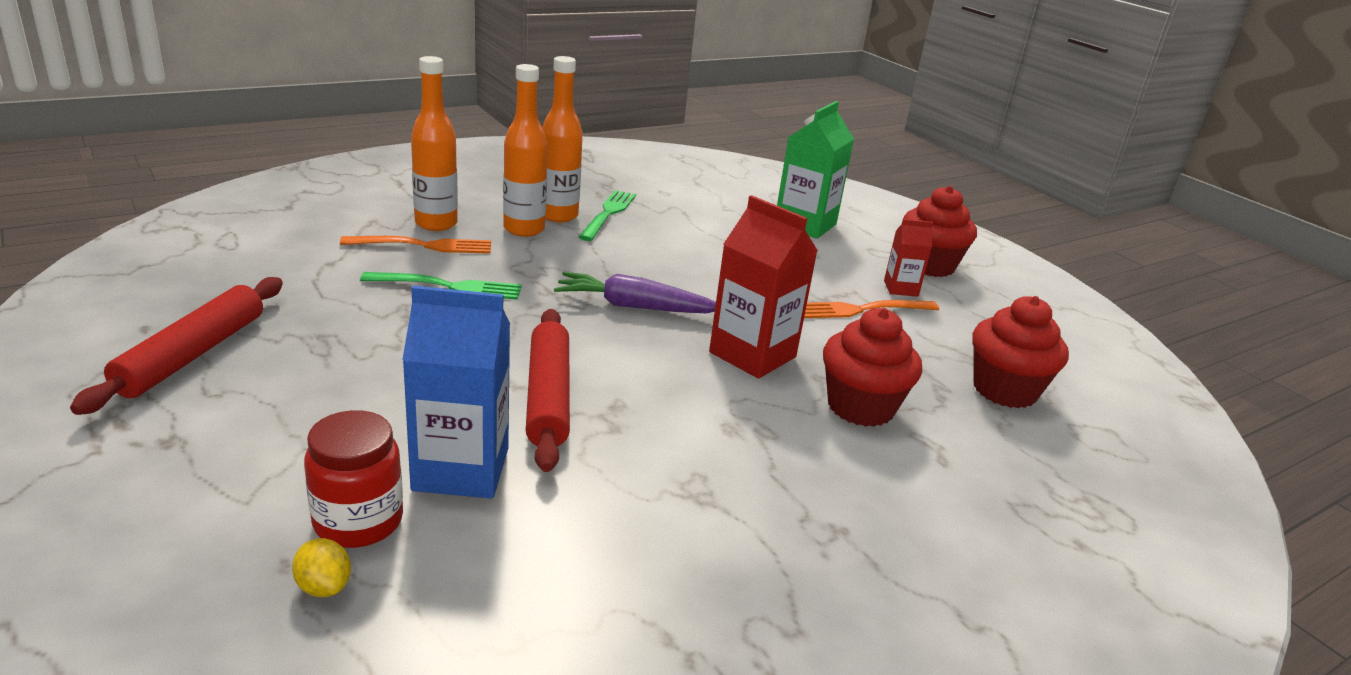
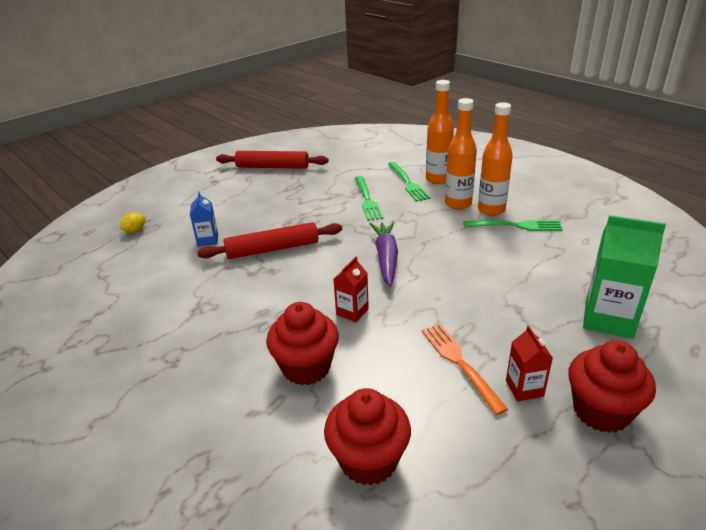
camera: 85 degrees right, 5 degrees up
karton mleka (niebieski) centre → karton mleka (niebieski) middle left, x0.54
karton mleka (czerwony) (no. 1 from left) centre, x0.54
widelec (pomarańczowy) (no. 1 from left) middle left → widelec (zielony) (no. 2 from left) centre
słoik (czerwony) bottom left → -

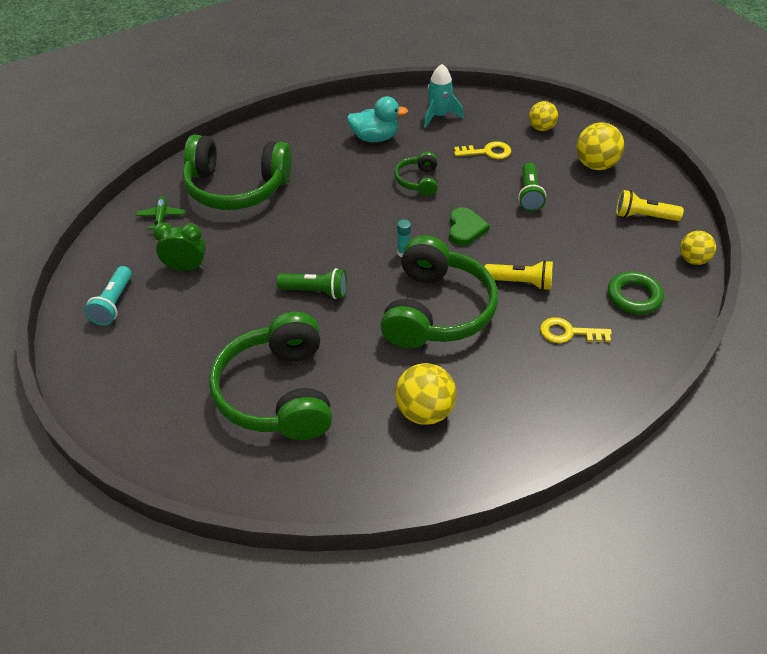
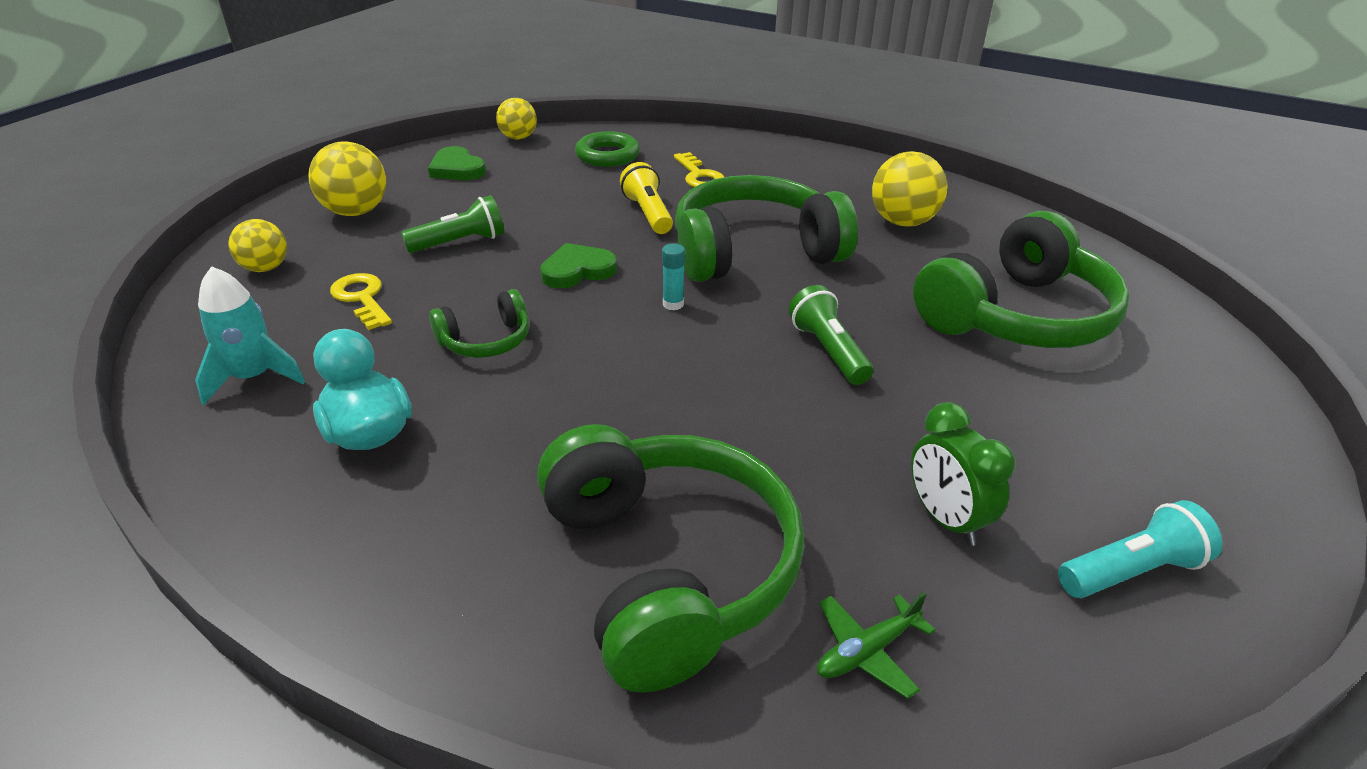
camera: 120 degrees left, 10 degrees down
latarka (żółty) (no. 2 from left) top right → serce (zielony) (no. 1 from left) top centre

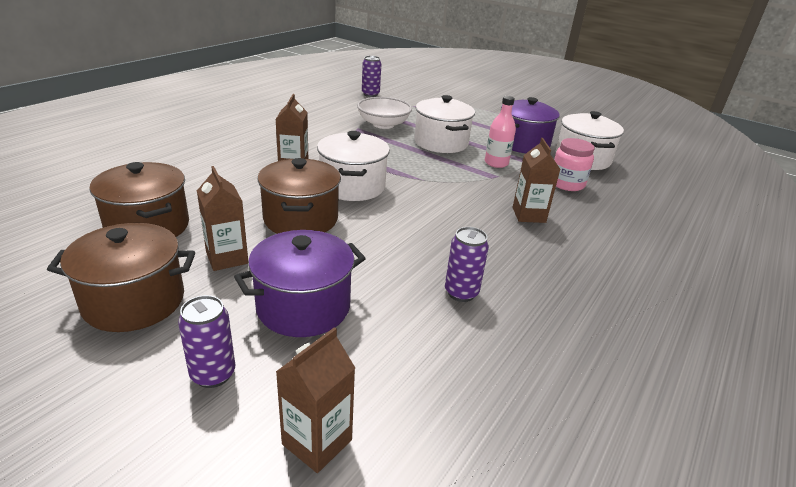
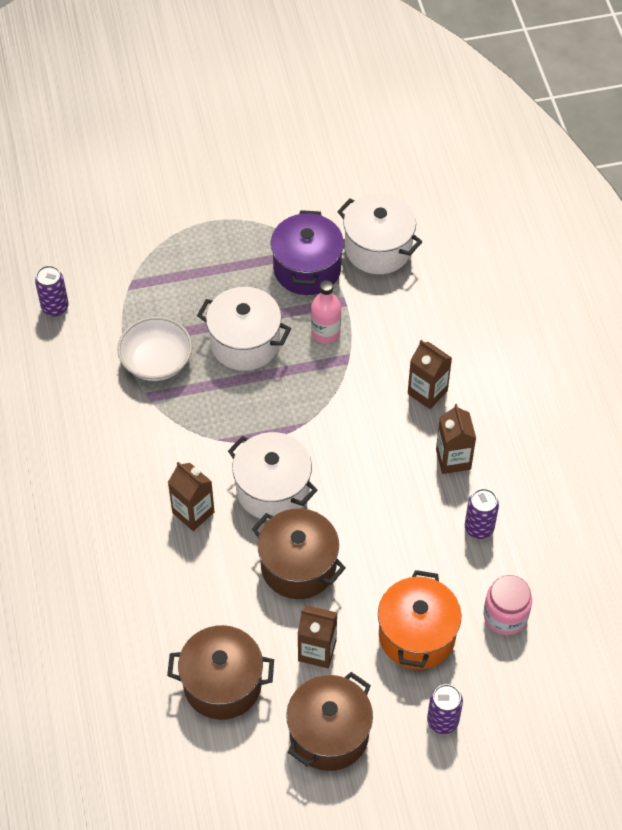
camera: 45 degrees left, 25 degrees up
garnek (fioletowy) (no. 1 from left) centre → garnek (pomarańczowy) bottom right
karton mleka (brązowy) (no. 3 from left in the first image) bottom centre → karton mleka (brązowy) (no. 4 from left) middle right, relocated
słoik (różowy) middle right → słoik (różowy) bottom right, relocated

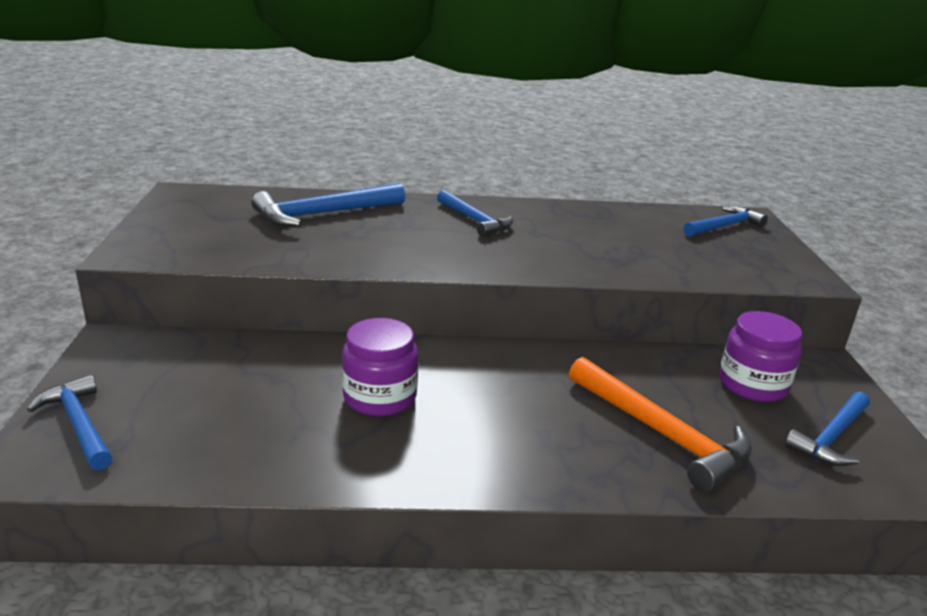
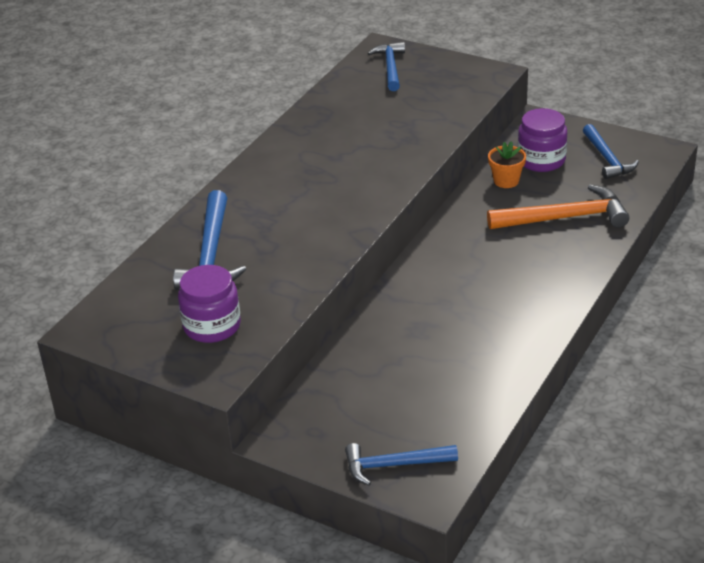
camera: 55 degrees left, 10 degrees up
słoik (fioletowy) (no. 1 from left) centre → słoik (fioletowy) (no. 1 from left) middle left, relocated
- → doniczka (pomarańczowy) top right
młotek (niebieski) (no. 3 from left) centre → -

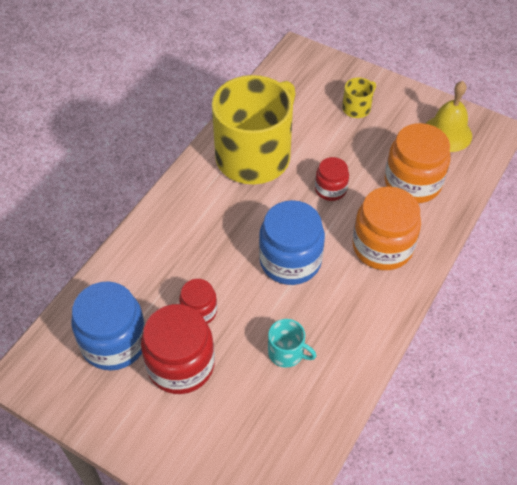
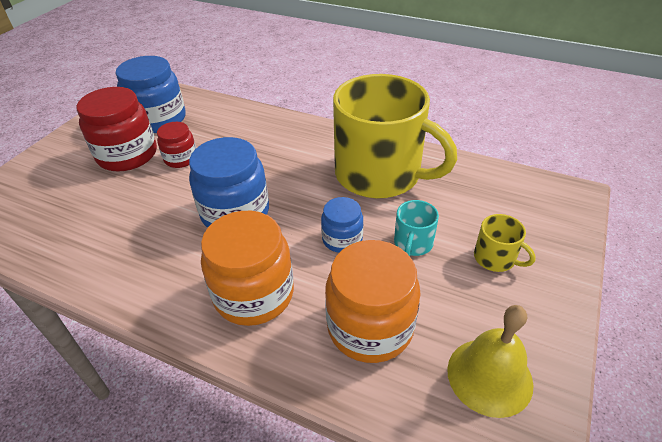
camera: 85 degrees right, 10 degrees down
słoik (czerwony) (no. 3 from left) centre → słoik (niebieski) (no. 3 from left) centre
kubek (turkusowy) bottom centre → kubek (turkusowy) centre, relocated

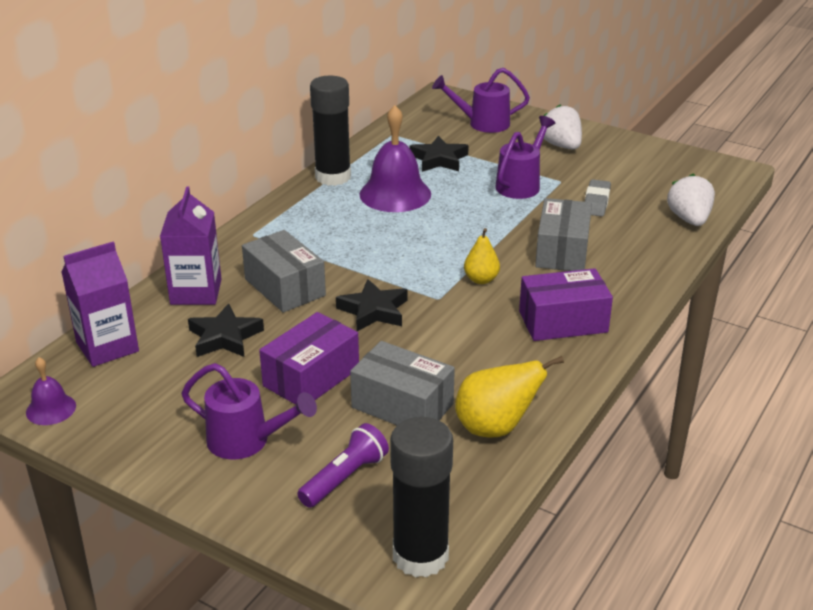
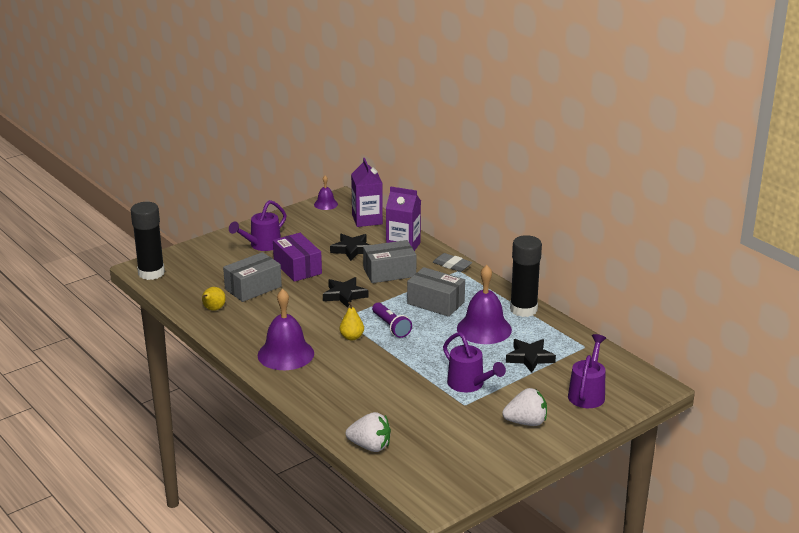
camera: 110 degrees right, 5 degrees down
gruszka (żółty) (no. 2 from left in the first image) centre → gruszka (żółty) (no. 1 from left) middle left, x0.62
pudełko (fioletowy) (no. 2 from left) middle right → dzwonek (fioletowy) (no. 1 from left) centre
latarka (fioletowy) bottom centre → latarka (fioletowy) centre, relocated
pudełko (szary) (no. 3 from left) middle right → pudełko (szary) (no. 3 from left) centre, relocated
gumka do mazania (szary) top right → gumka do mazania (szary) centre, relocated

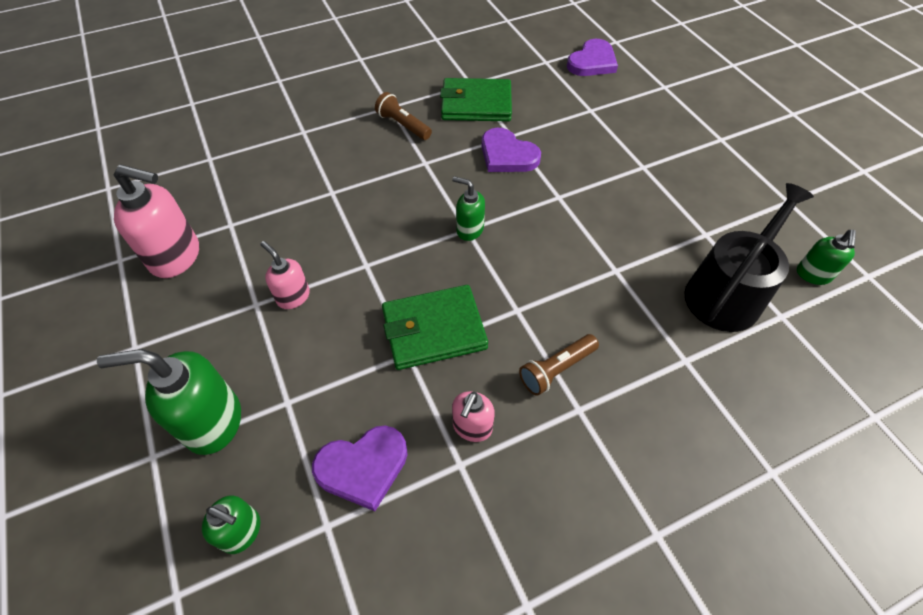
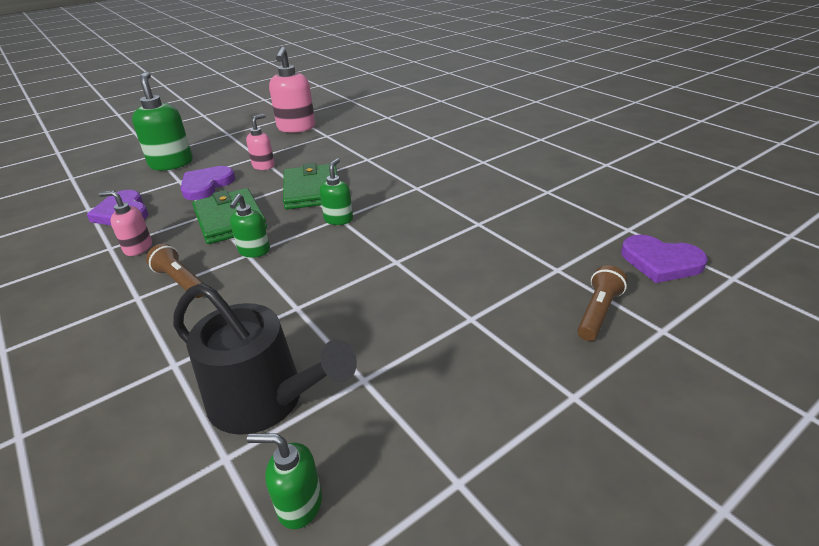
camera: 80 degrees right, 20 degrees down
serce (fioletowy) (no. 2 from left) top centre → serce (fioletowy) (no. 2 from left) middle left, relocated
dozownik mydła (zielony) (no. 2 from left) bottom left → dozownik mydła (zielony) (no. 2 from left) middle left, relocated
portfel (zielony) (no. 2 from left) top centre → portfel (zielony) (no. 2 from left) centre, relocated
latarka (brązowy) (no. 1 from left in the first image) top centre → latarka (brązowy) (no. 2 from left) middle right, relocated

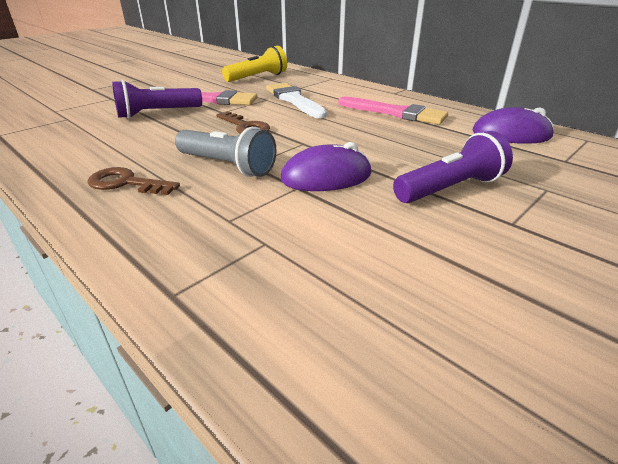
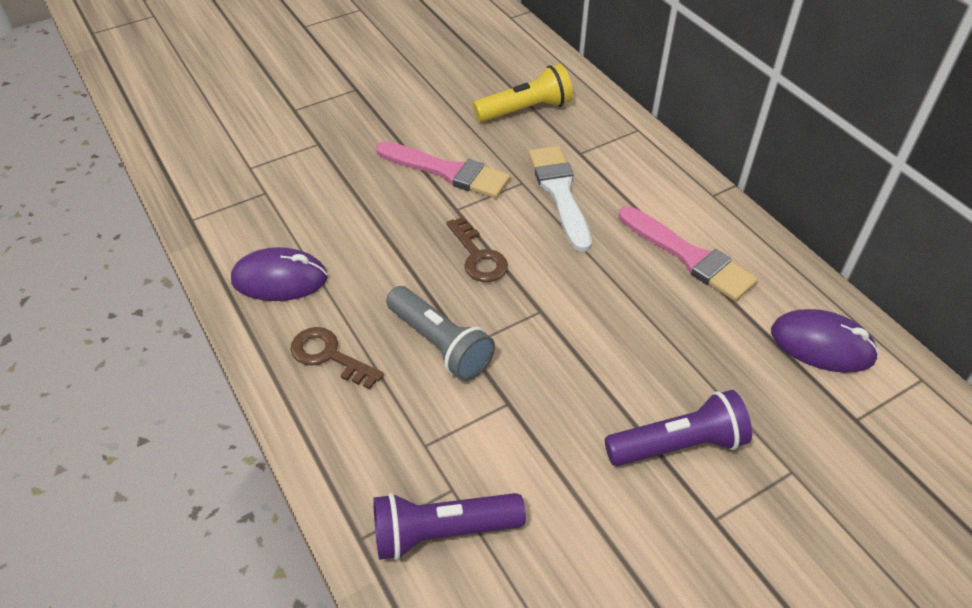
camera: 15 degrees right, 15 degrees up
myszka (fioletowy) (no. 1 from left) centre → myszka (fioletowy) (no. 1 from left) middle left, relocated
latarka (fioletowy) (no. 1 from left) top left → latarka (fioletowy) (no. 1 from left) bottom centre, relocated

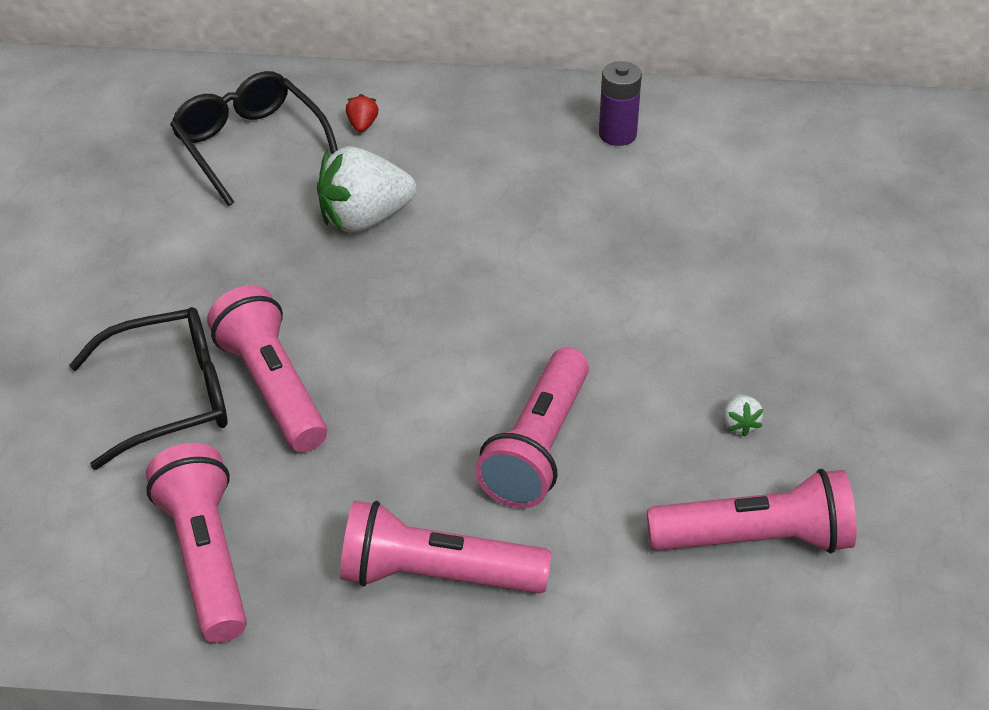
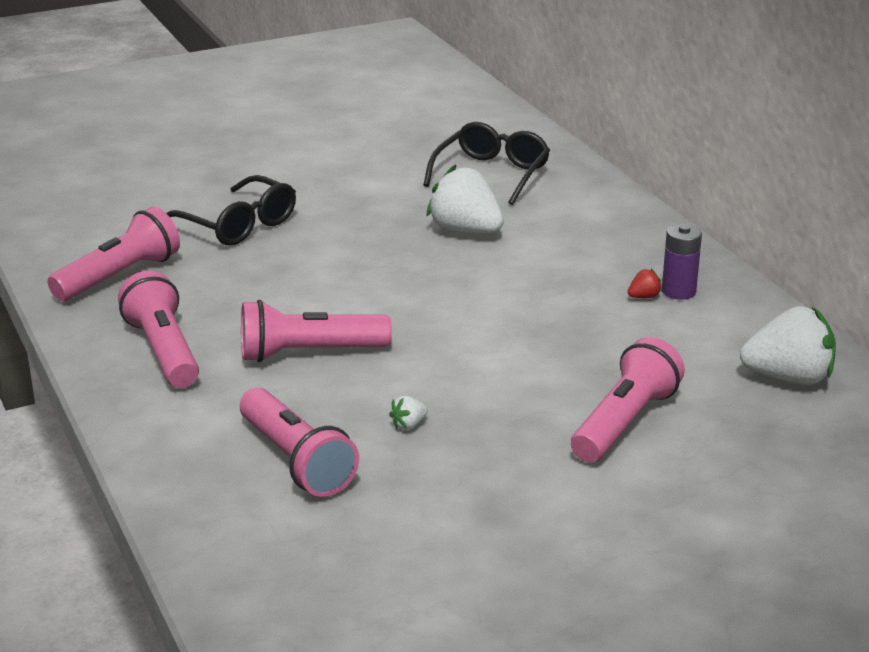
camera: 60 degrees right, 15 degrees down
latarka (różowy) (no. 2 from left in the first image) middle left → latarka (różowy) (no. 5 from left) middle right, relocated
truskawka (czerwony) top centre → truskawka (czerwony) middle right, relocated
- → truskawka (biały) (no. 3 from left) middle right

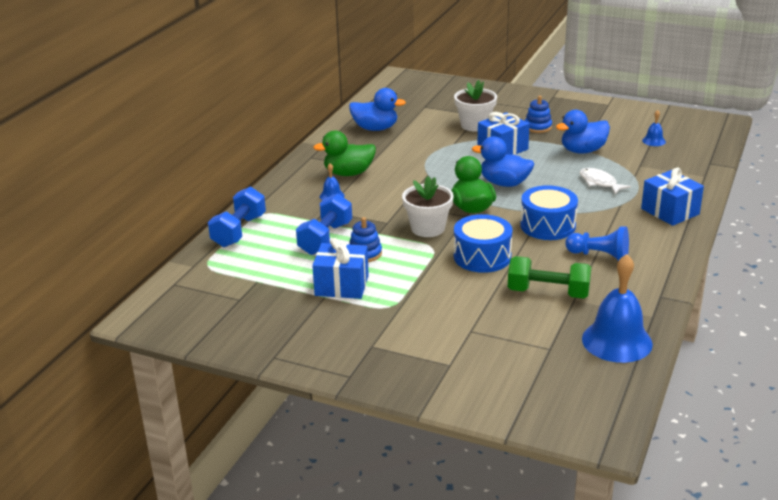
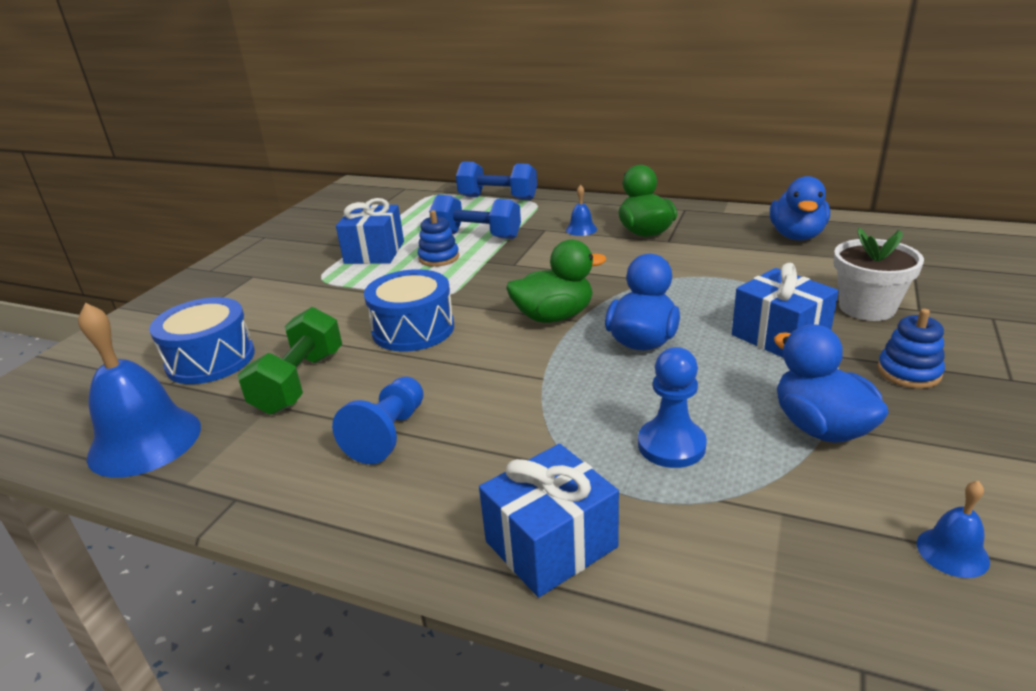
camera: 90 degrees right, 0 degrees up
bęben (niebieski) (no. 2 from left in the first image) middle right → bęben (niebieski) (no. 1 from left) middle left, relocated
ryba (biały) middle right → pionek (niebieski) (no. 2 from left) centre
doniczka (biały) (no. 1 from left) centre → -

